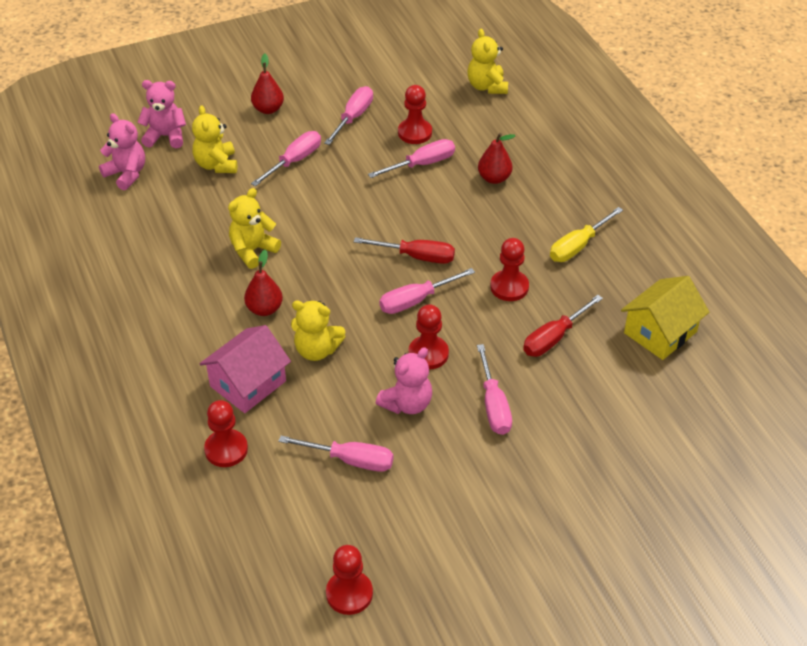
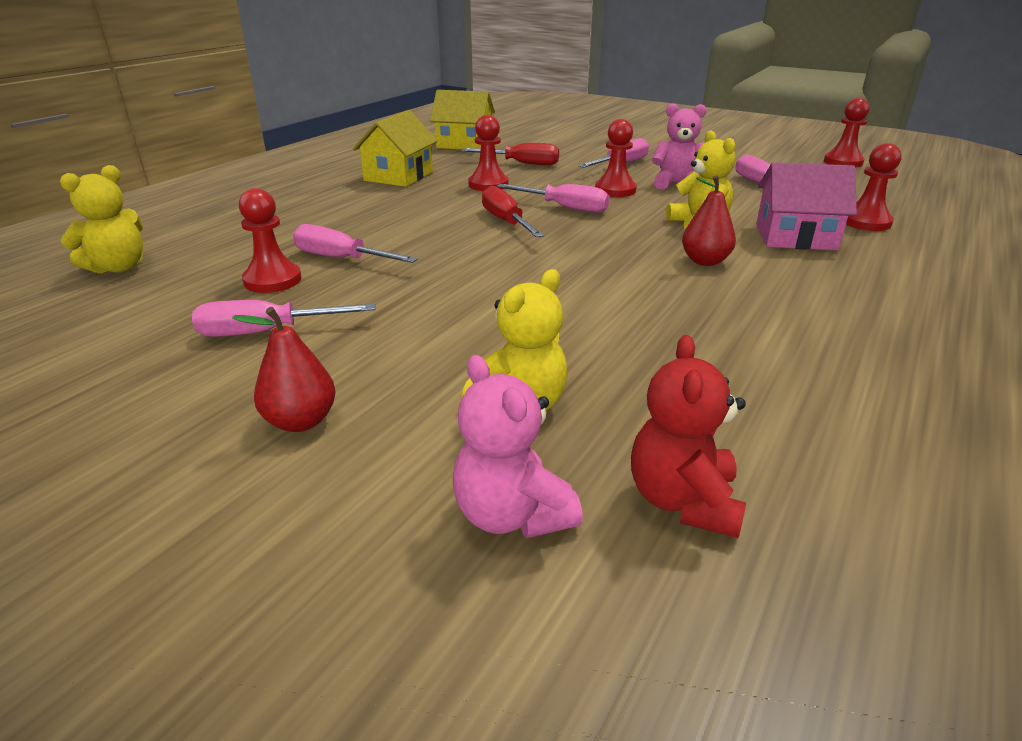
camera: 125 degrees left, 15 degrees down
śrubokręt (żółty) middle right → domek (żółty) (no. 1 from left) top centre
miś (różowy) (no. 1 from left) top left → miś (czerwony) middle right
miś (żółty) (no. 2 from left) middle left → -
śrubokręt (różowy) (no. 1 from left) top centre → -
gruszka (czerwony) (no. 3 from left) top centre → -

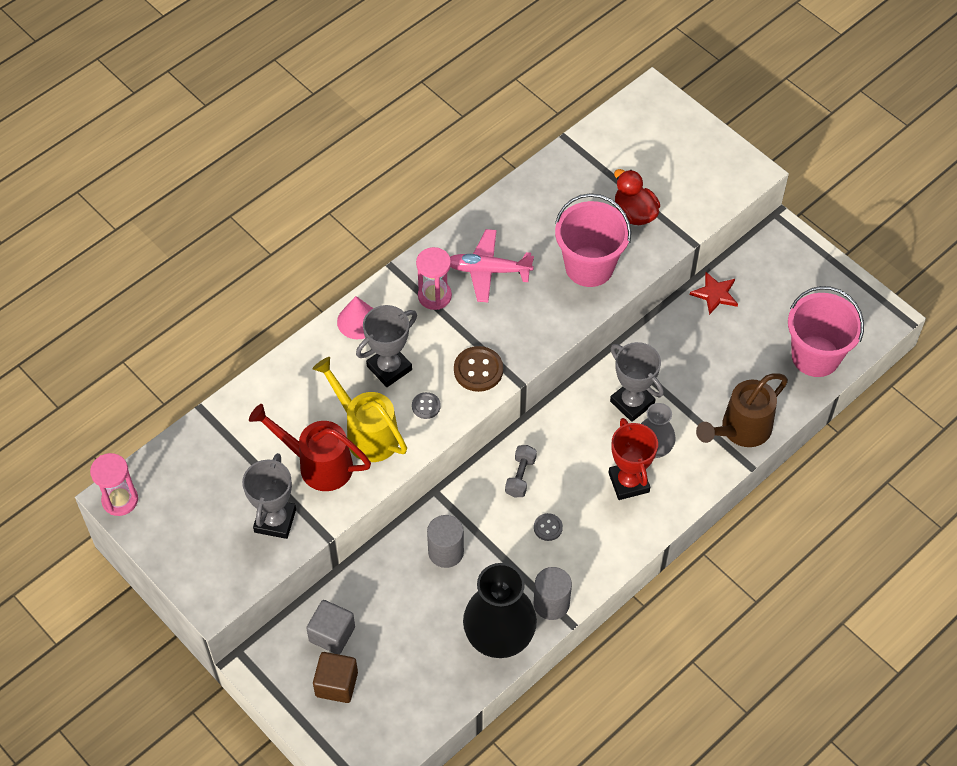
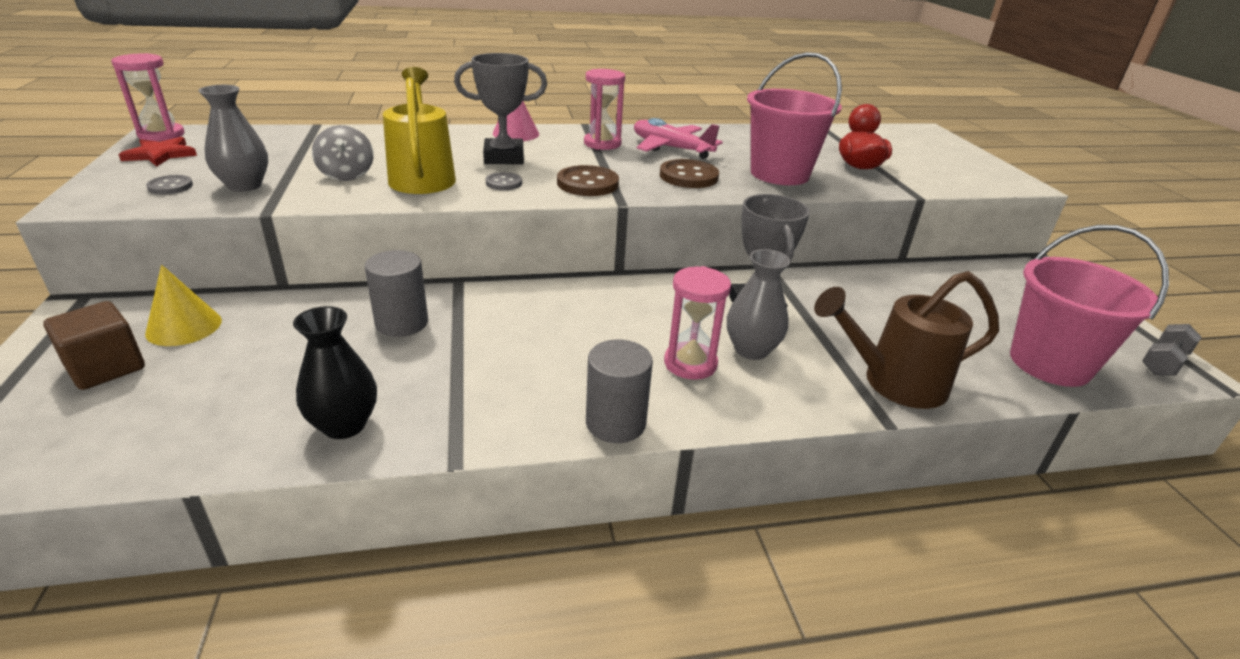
camera: 30 degrees right, 25 degrees down
gwiazda (czerwony) middle right → gwiazda (czerwony) top left, relocated
sześcian (szary) bottom centre → stożek (żółty) middle left
guzik (szary) (no. 2 from left in the first image) bottom centre → guzik (szary) (no. 1 from left) top left, relocated
puchar (szary) (no. 1 from left) middle left → wazon (szary) (no. 1 from left) top left
wazon (czarny) bottom centre → wazon (czarny) middle left, x0.59
konewka (czerwony) middle left → bączek (szary) top left
walec (szary) (no. 2 from left) bottom centre → walec (szary) (no. 2 from left) centre, relocated
- → guzik (brązowy) (no. 2 from left) top centre
puchar (czerwony) centre → klepsydra (różowy) (no. 3 from left) centre
hantel (szary) centre → hantel (szary) middle right, relocated

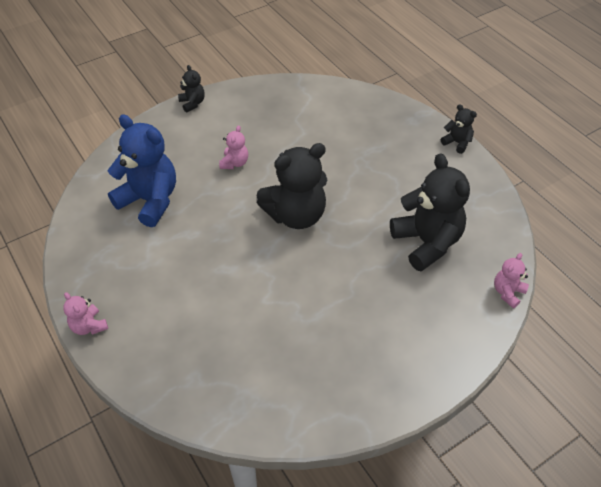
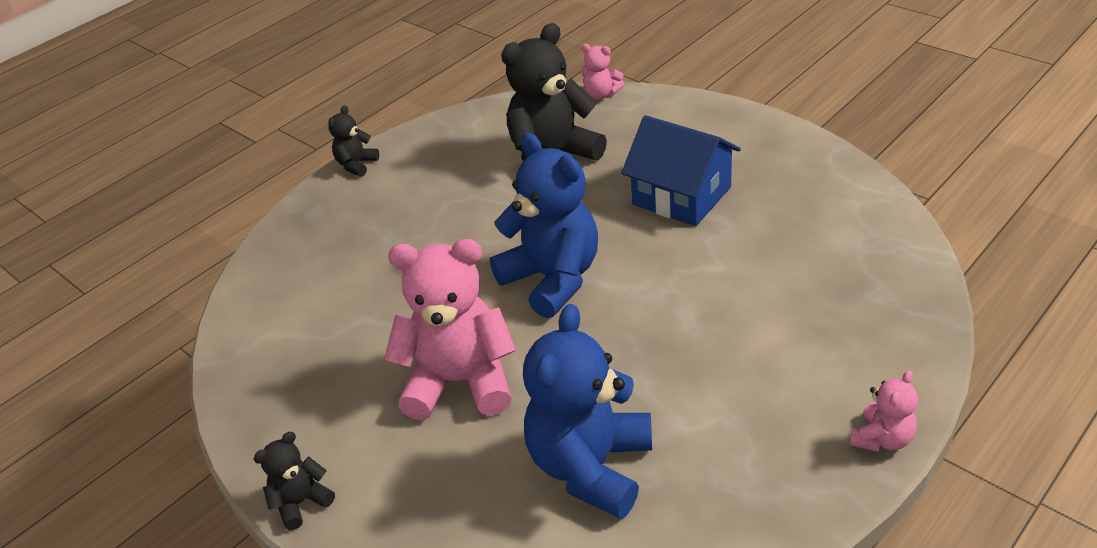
camera: 100 degrees left, 10 degrees down
miś (różowy) (no. 2 from left in the first image) top centre → miś (różowy) (no. 1 from left) centre, x2.12
miś (czarny) (no. 2 from left) centre → miś (niebieski) (no. 1 from left) centre
- → domek (niebieski) top centre

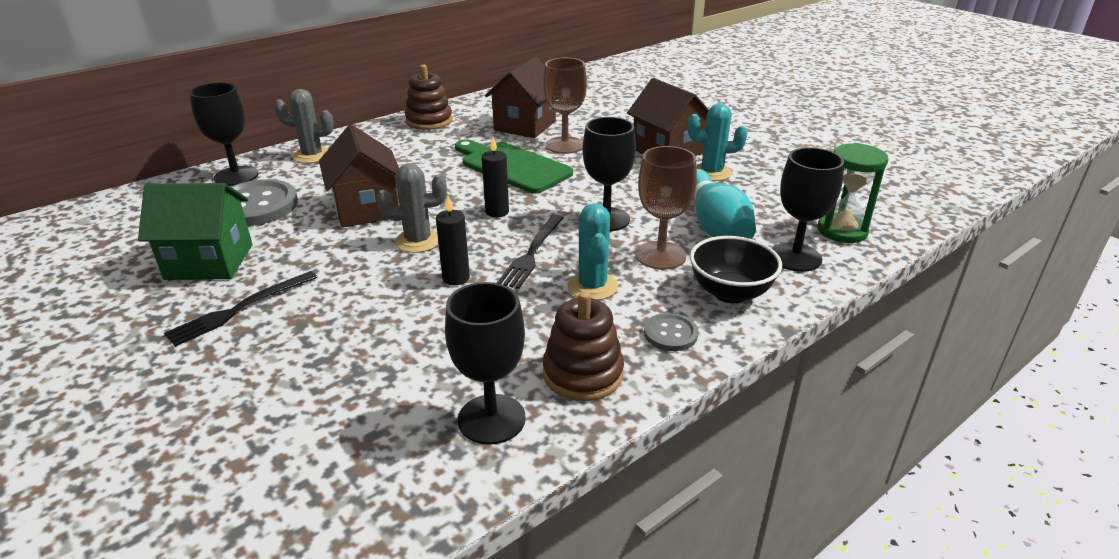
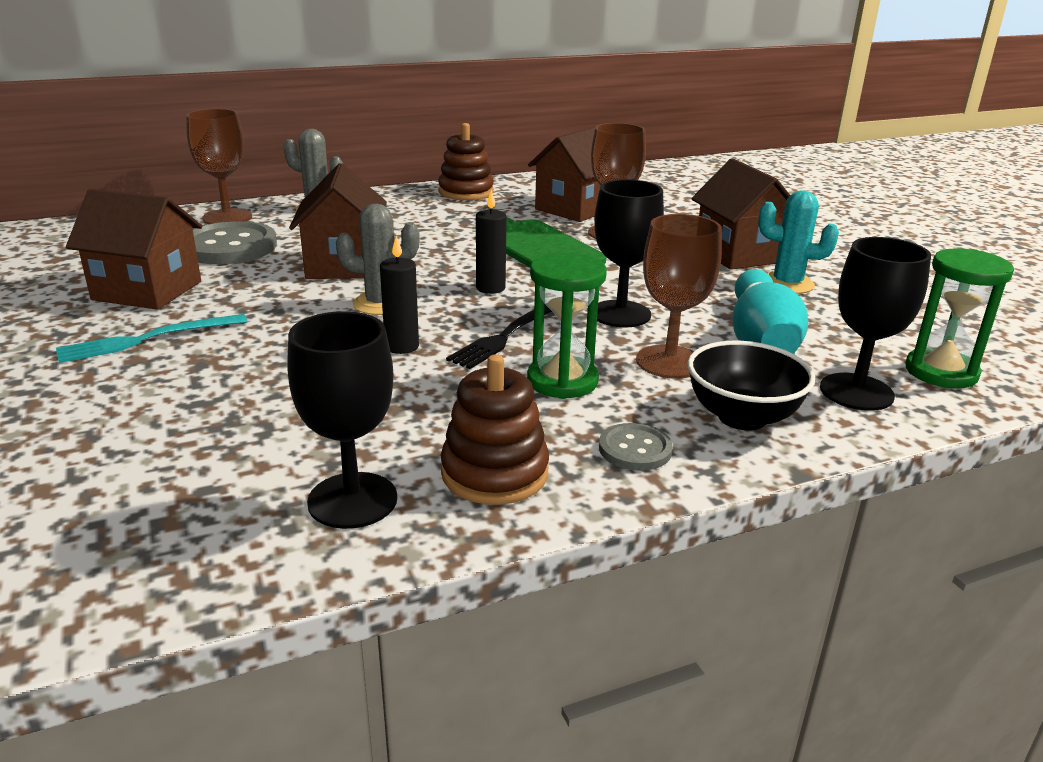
camera: 15 degrees right, 5 degrees down
widelec (czarny) (no. 1 from left) middle left → widelec (turkusowy) middle left
domek (zielony) middle left → domek (brązowy) (no. 1 from left) top left
kielich (czarny) (no. 1 from left) top left → kielich (brązowy) (no. 1 from left) top left
kaktus (turkusowy) (no. 1 from left) centre → klepsydra (zielony) (no. 1 from left) centre

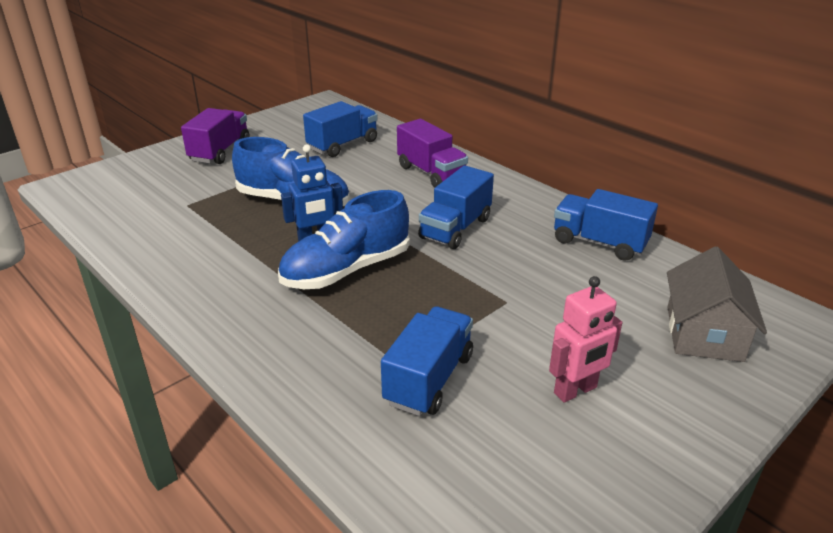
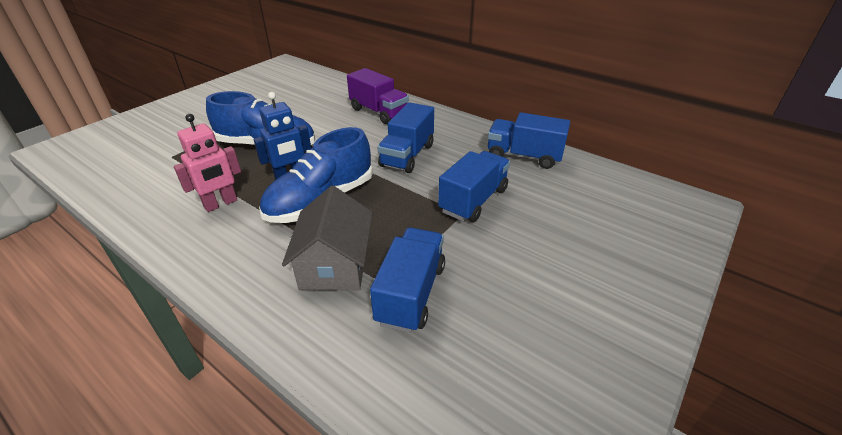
camera: 10 degrees left, 5 degrees up
robot (różowy) middle right → robot (różowy) middle left, relocated
domek (szary) middle right → domek (szary) centre, relocated
ciężarówka (niebieski) (no. 1 from left in the first image) top centre → ciężarówka (niebieski) (no. 3 from left) centre, relocated
ciężarówka (fioletowy) (no. 1 from left) top left → -

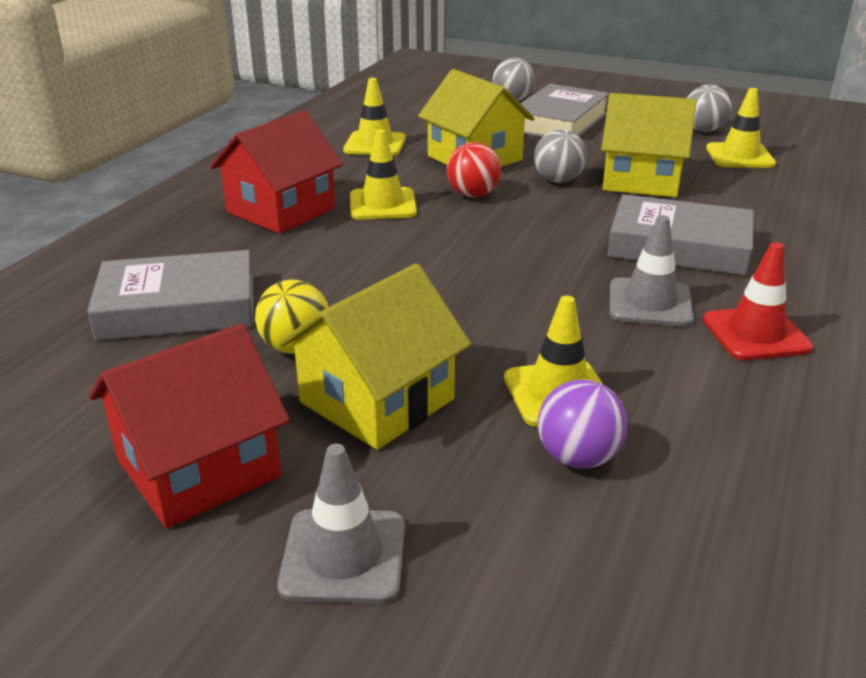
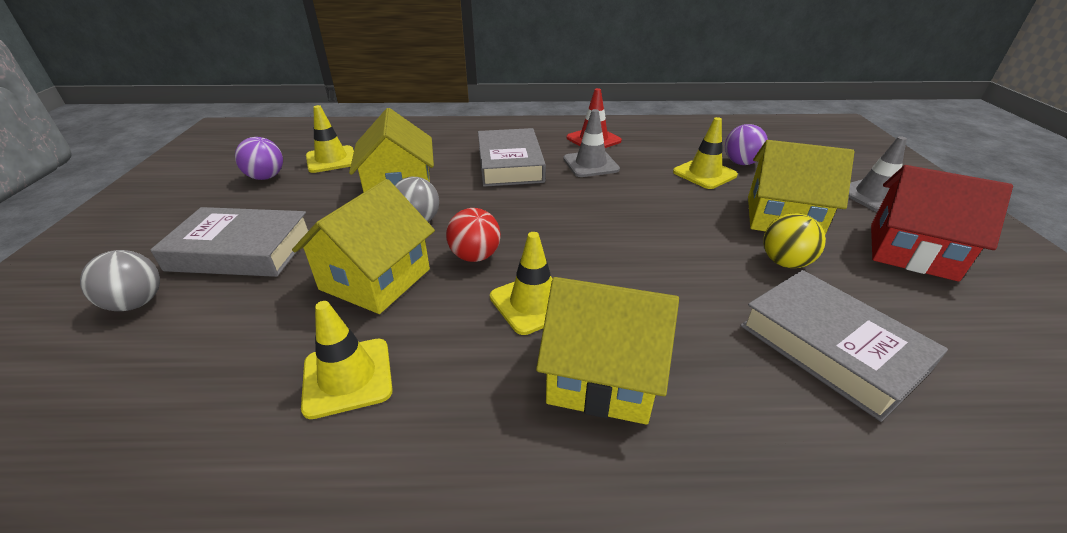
camera: 115 degrees left, 5 degrees up
piłka (szary) (no. 3 from left) top right → piłka (fioletowy) (no. 1 from left) top left
domek (czerwony) (no. 2 from left) top left → domek (żółty) (no. 3 from left) centre

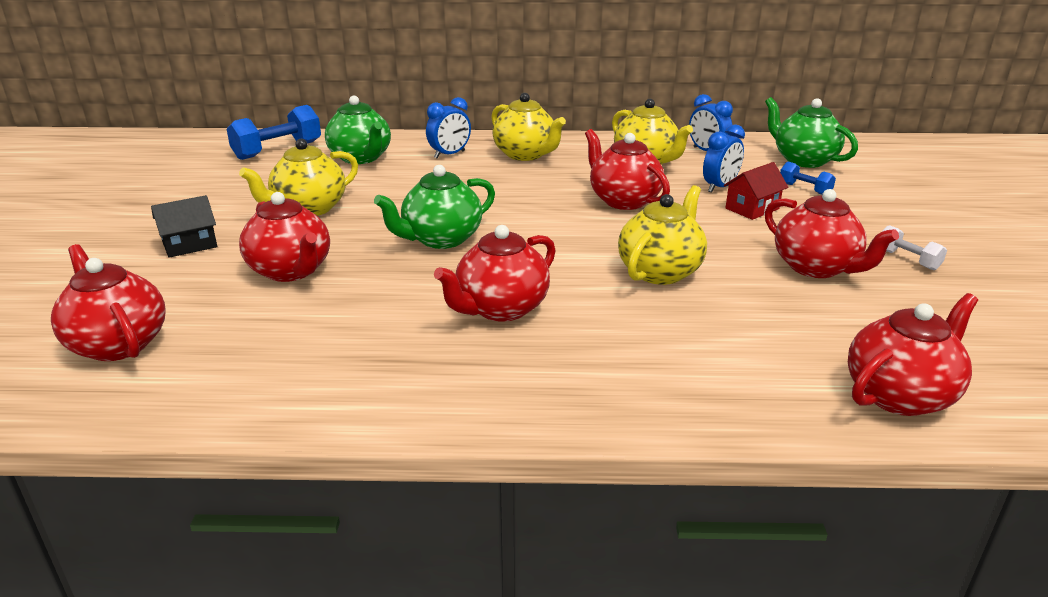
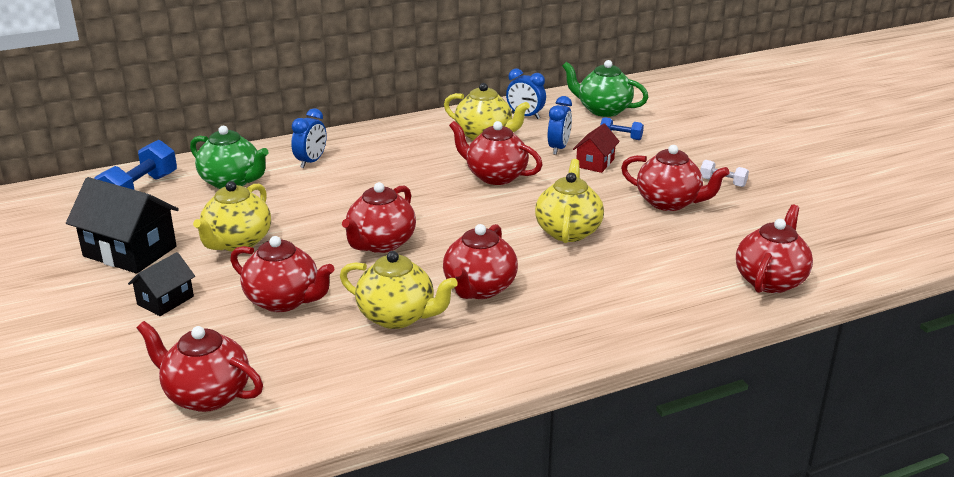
camera: 25 degrees left, 0 degrees up
- → domek (czarny) (no. 1 from left) middle left
imbryk (żółty) (no. 2 from left) top centre → imbryk (żółty) (no. 2 from left) centre, relocated
imbryk (zielony) (no. 2 from left) centre → imbryk (czerwony) (no. 3 from left) centre

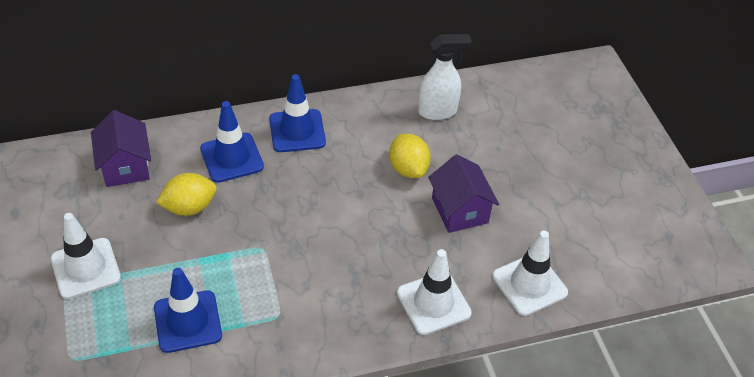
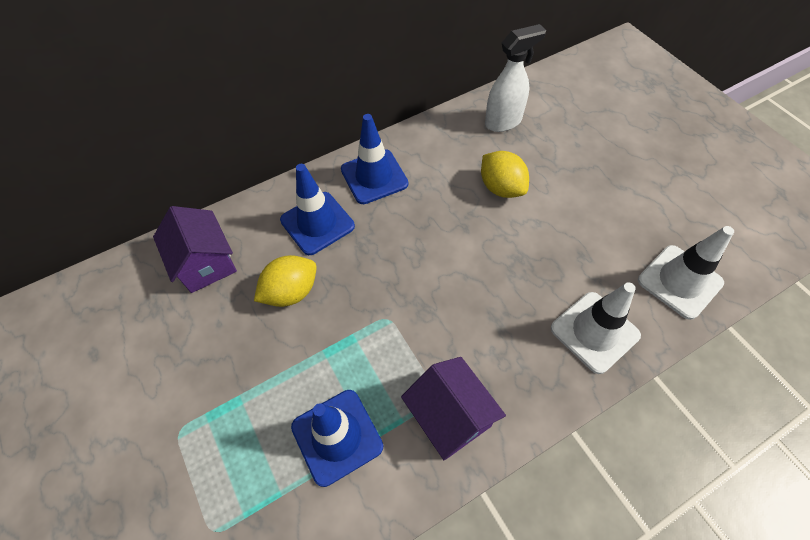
camera: 10 degrees left, 10 degrees up
domek (fioletowy) (no. 2 from left) centre → domek (fioletowy) (no. 2 from left) bottom centre, relocated
pachołek (biały) (no. 1 from left) bottom left → -

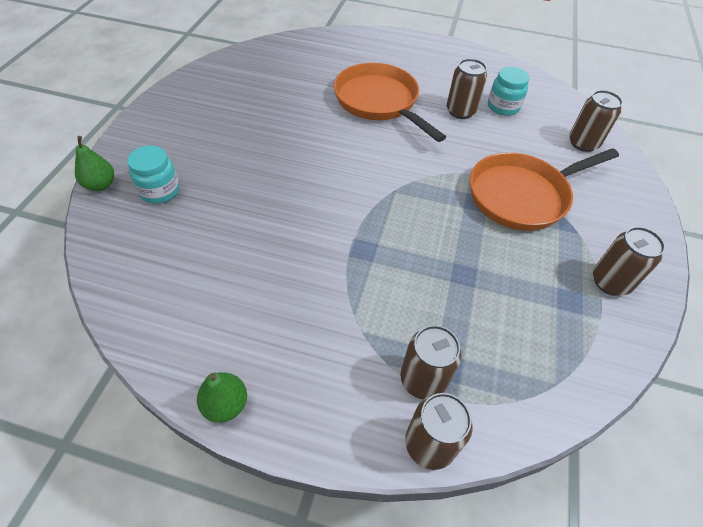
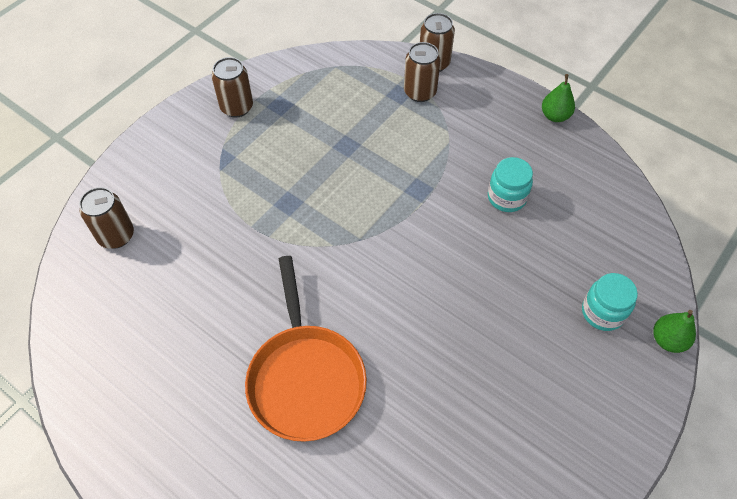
camera: 155 degrees left, 5 degrees up
słoik (turkusowy) (no. 2 from left in the first image) top right → słoik (turkusowy) (no. 1 from left) middle right, relocated
puszka (brązowy) (no. 3 from left) top centre → -
patelnia (pomarańczowy) (no. 2 from left) middle right → -

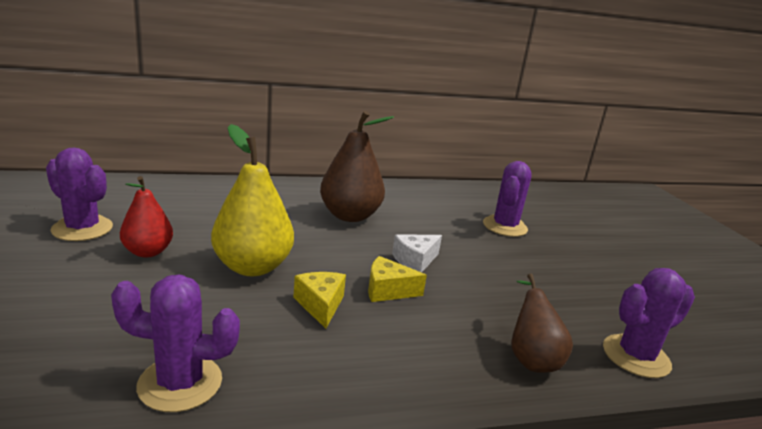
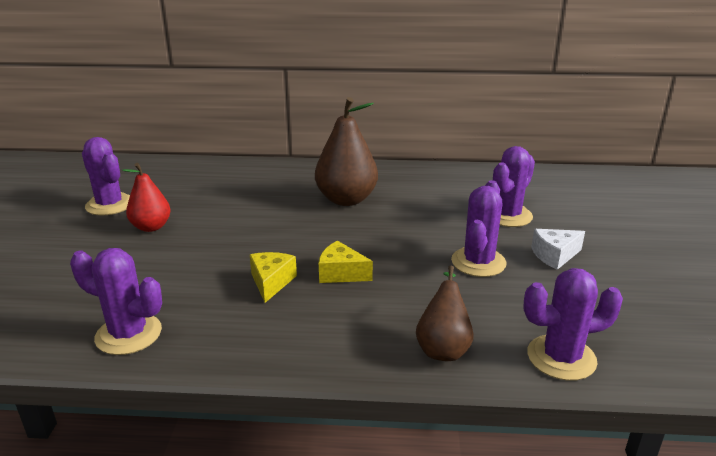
camera: 20 degrees right, 5 degrees up
- → kaktus (fioletowy) (no. 3 from left) middle right
ser (biały) centre → ser (biały) middle right, relocated
gruszka (żółty) middle left → -

